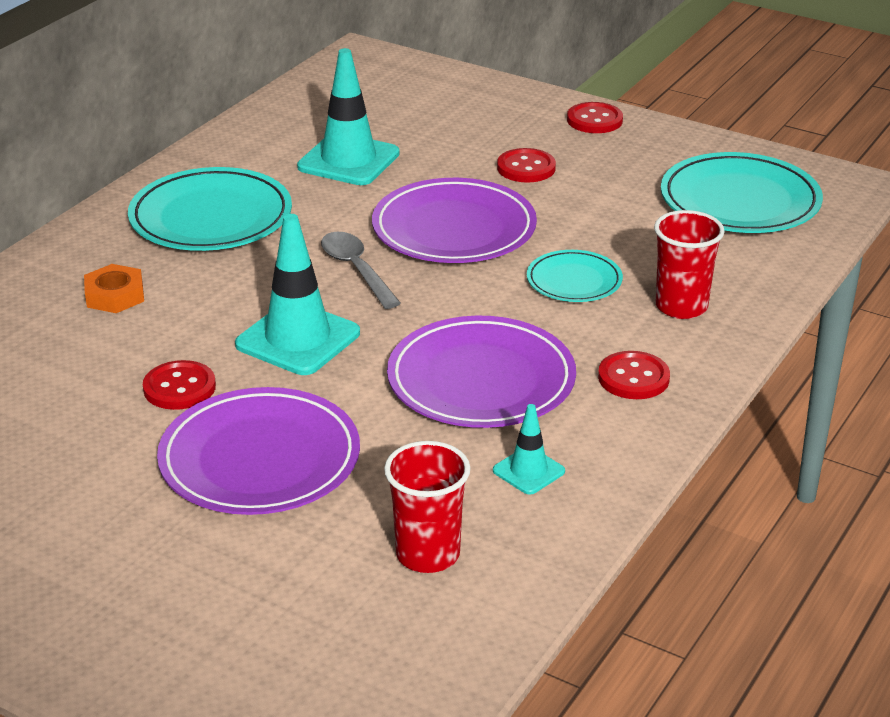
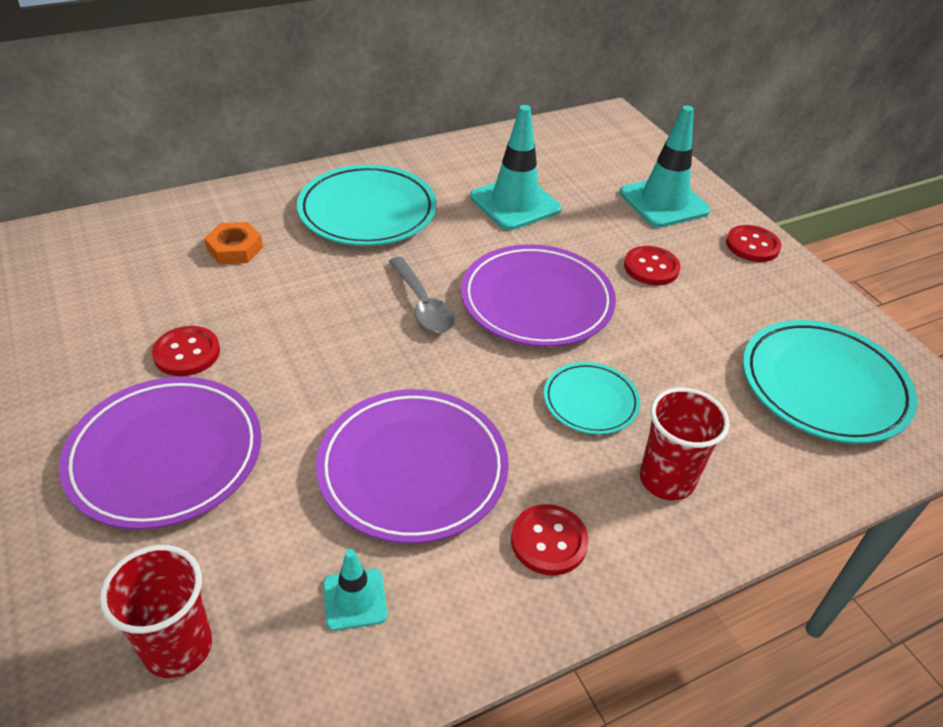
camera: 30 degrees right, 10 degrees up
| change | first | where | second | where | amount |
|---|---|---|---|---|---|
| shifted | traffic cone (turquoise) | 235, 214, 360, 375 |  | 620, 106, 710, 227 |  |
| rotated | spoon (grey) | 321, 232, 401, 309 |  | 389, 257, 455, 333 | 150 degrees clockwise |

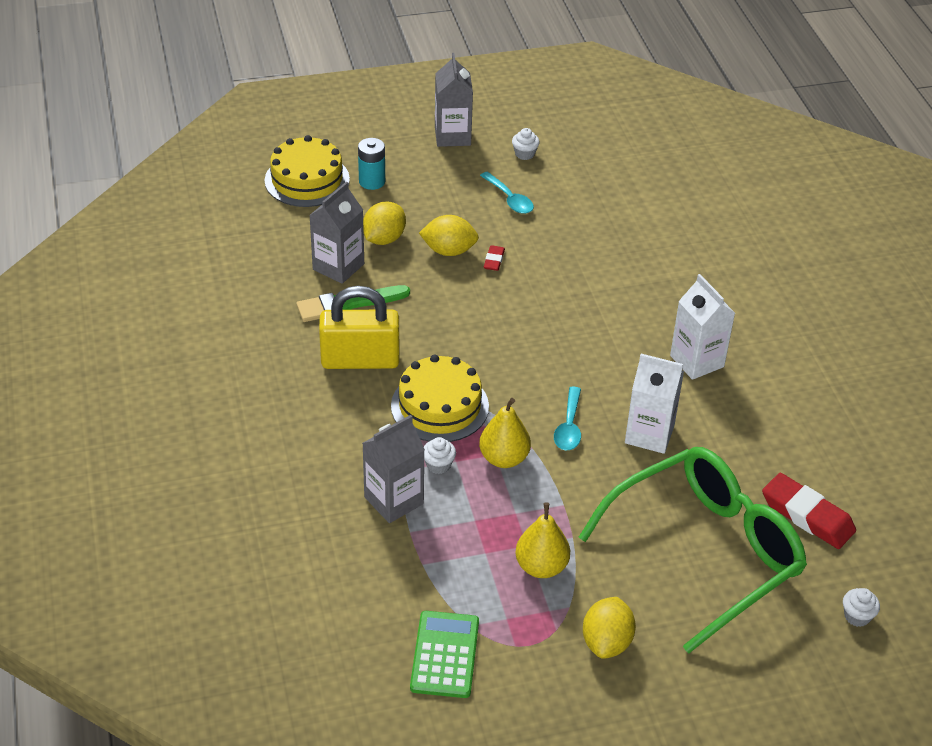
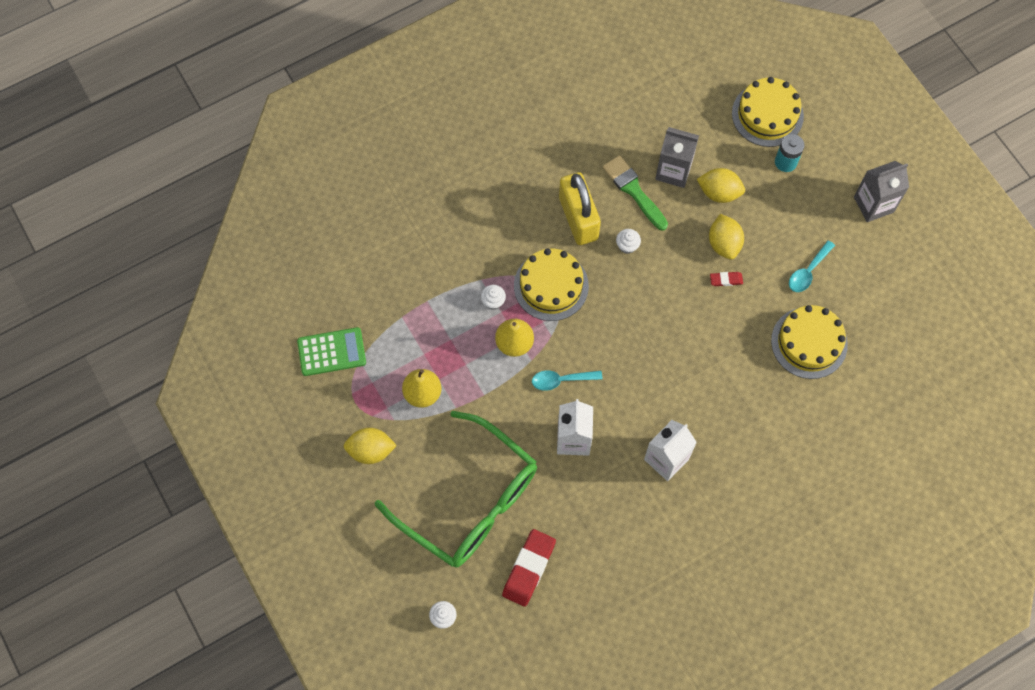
camera: 75 degrees right, 25 degrees up
| change | first | where | second | where | amount |
|---|---|---|---|---|---|
| gone | carton (grey) | 362, 415, 425, 523 |  |  |  |
| shifted | cupcake (white) | 512, 128, 540, 160 |  | 616, 229, 641, 254 |  |
| new |  |  | cake (yellow) | 771, 305, 848, 379 |  |

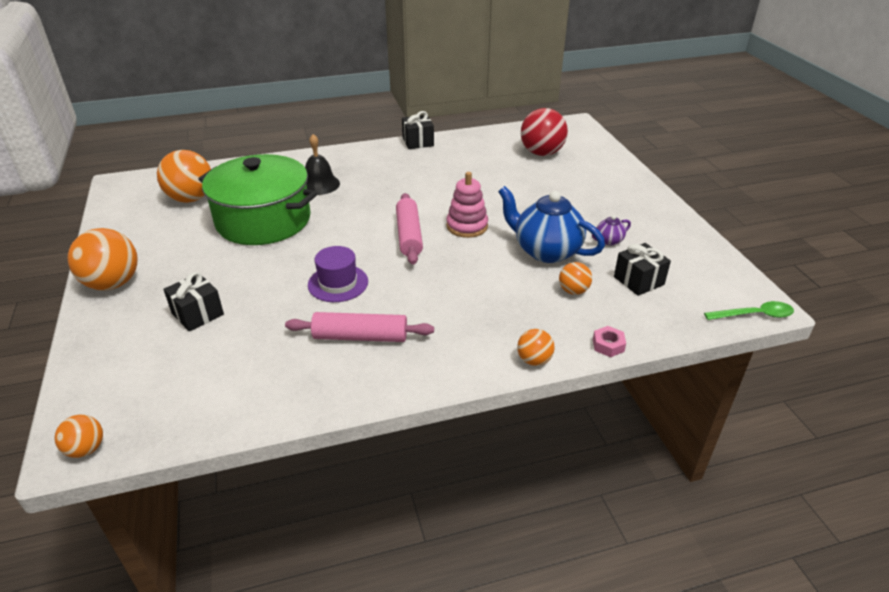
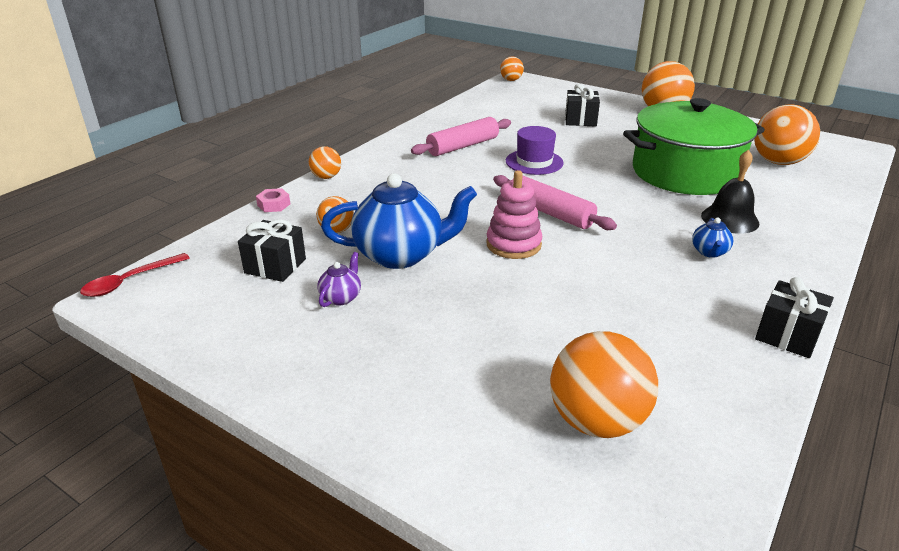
camera: 140 degrees right, 5 degrees down
| change | first | where | second | where | amount |
|---|---|---|---|---|---|
| repainted | ball (red) | 521, 108, 568, 156 | ball (orange) | 550, 331, 658, 438 |  |
| repainted | spoon (green) | 704, 301, 794, 320 | spoon (red) | 80, 253, 190, 297 |  |
| new |  |  | teapot (blue) | 692, 217, 733, 258 |  |

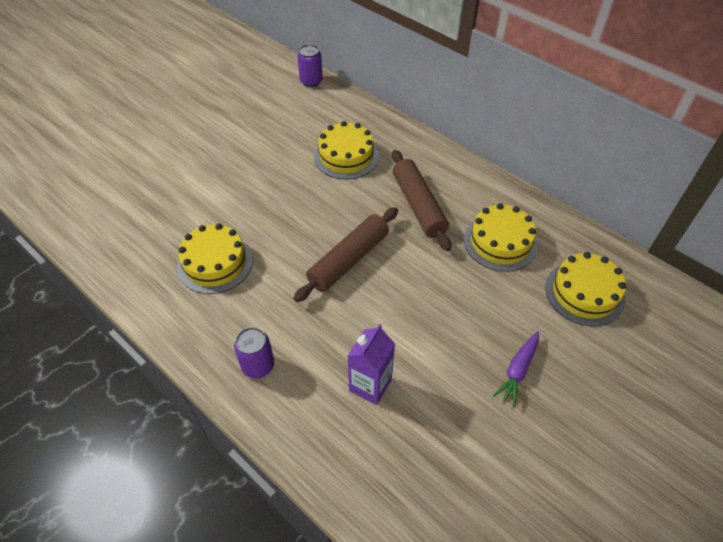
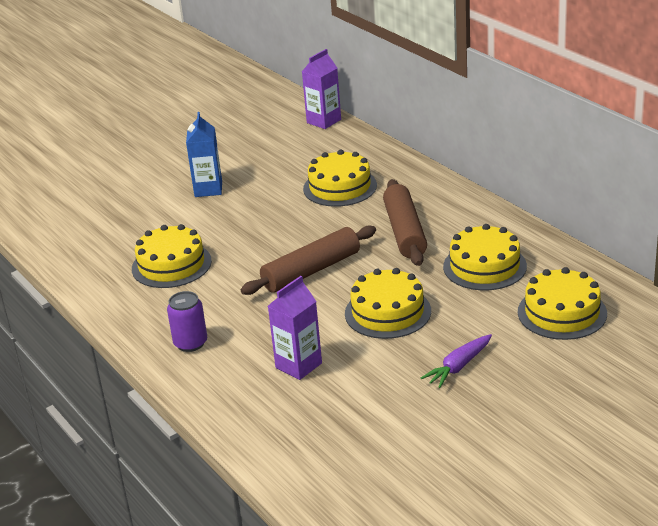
camera: 15 degrees right, 20 degrees down
| change | first | where | second | where | amount |
|---|---|---|---|---|---|
| swapped | can (purple) | 297, 44, 323, 87 | carton (purple) | 302, 49, 341, 129 |  |
| new |  |  | carton (blue) | 186, 112, 222, 197 |  |
| new |  |  | cake (yellow) | 345, 268, 431, 339 |  |

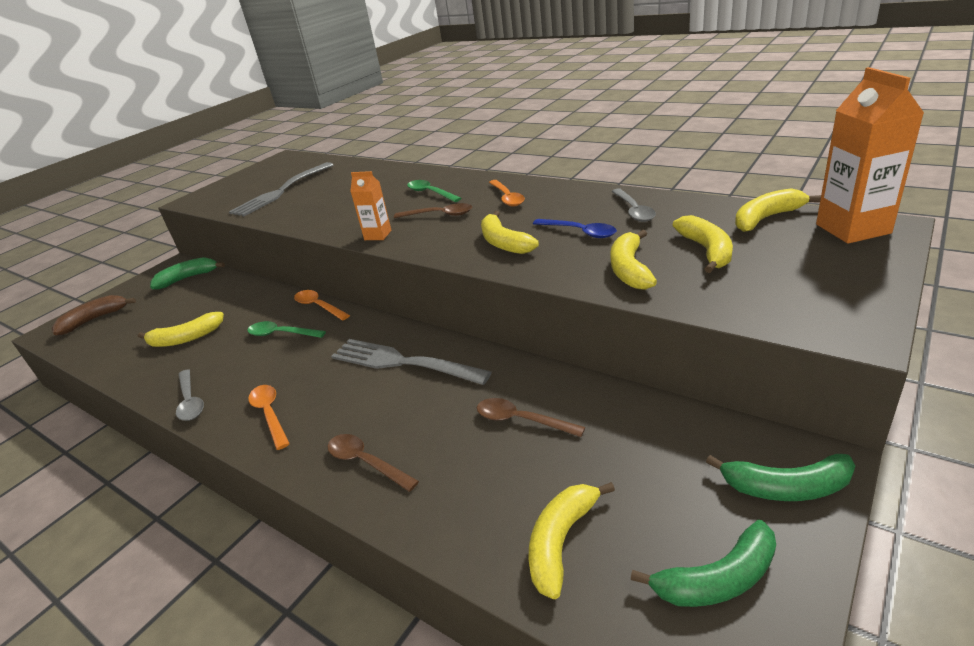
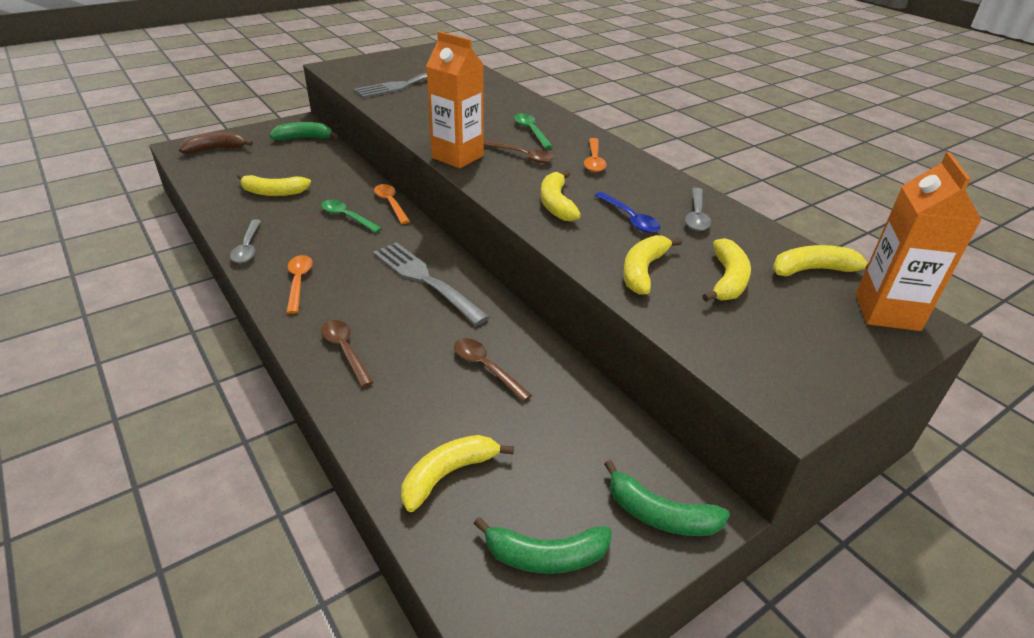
camera: 15 degrees right, 5 degrees up
| change | first | where | second | where | amount |
|---|---|---|---|---|---|
| scaled | carton (orange) | 350, 171, 392, 240 |  | 426, 31, 484, 168 | x1.81 |

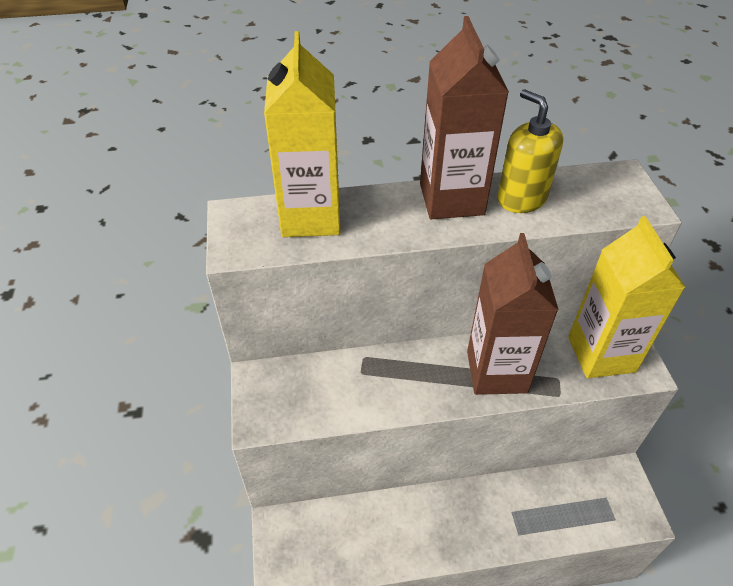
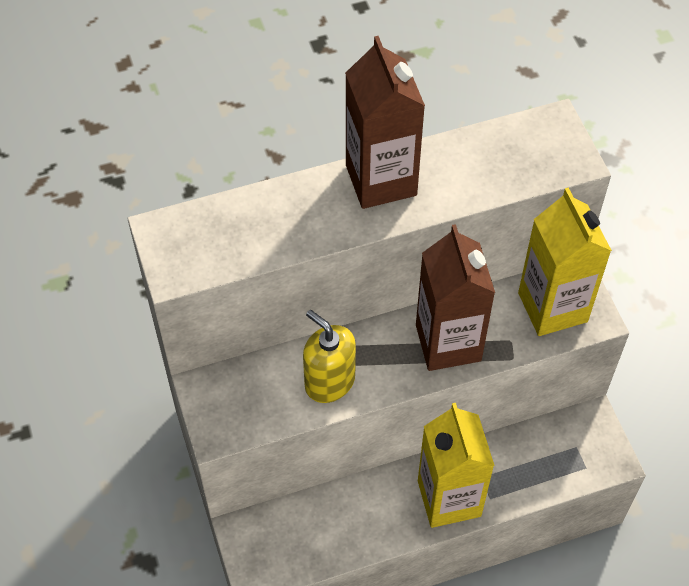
camera: 10 degrees left, 10 degrees up
| change | first | where | second | where | amount |
|---|---|---|---|---|---|
| shifted | carton (yellow) | 264, 31, 340, 237 |  | 418, 403, 495, 528 |  |
| shifted | soap dispenser (yellow) | 497, 89, 563, 213 |  | 303, 310, 356, 403 |  |

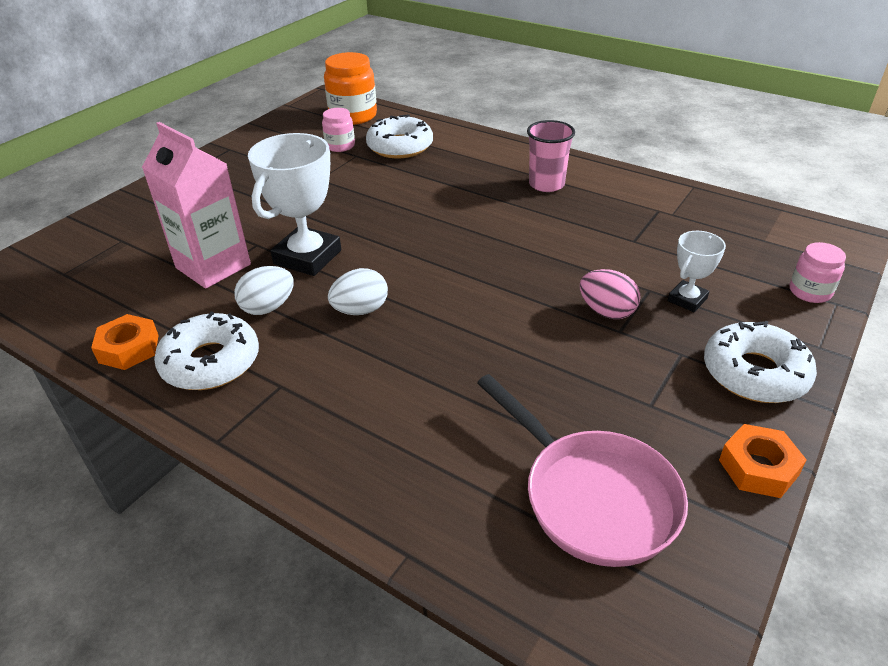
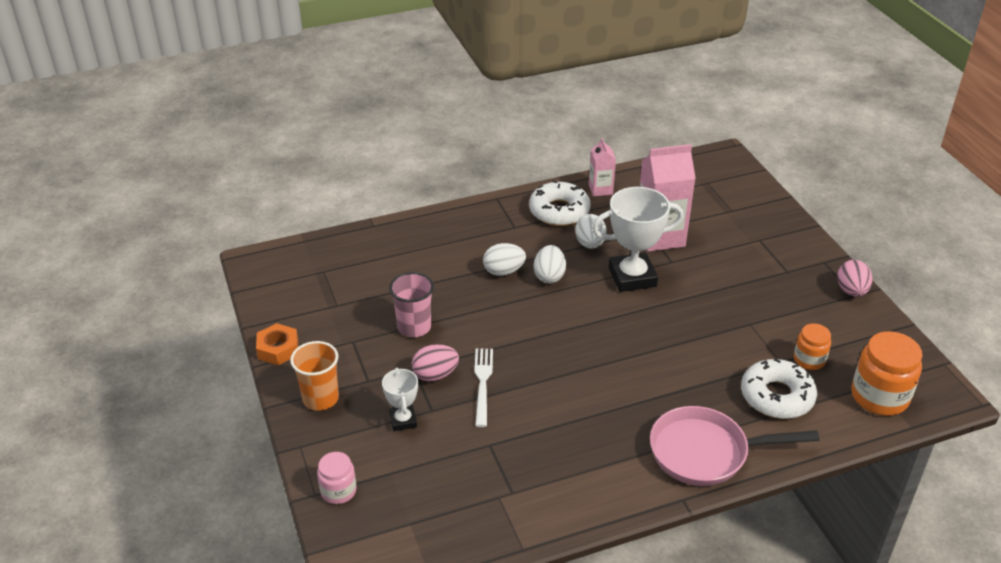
camera: 125 degrees right, 0 degrees up
| change | first | where | second | where | amount |
|---|---|---|---|---|---|
| swapped | nut (orange) | 91, 314, 159, 370 | carton (pink) | 589, 138, 616, 196 |  |
| rotated | trophy (white) | 248, 133, 341, 276 |  | 592, 187, 684, 292 | 75 degrees counterclockwise |
| repainted | jar (pink) | 322, 108, 355, 152 | jar (orange) | 794, 323, 831, 370 |  |
| shifted | pan (pink) | 477, 374, 688, 567 |  | 650, 406, 819, 486 |  |
| shifted | cup (pink) | 527, 120, 575, 192 |  | 389, 272, 434, 337 |  |
| swapped | donut (white) | 704, 320, 817, 403 | cup (orange) | 290, 341, 339, 411 |  |
| new |  |  | fork (white) | 474, 349, 493, 427 |  |
| new |  |  | egg (white) | 483, 243, 526, 276 |  |
| new |  |  | egg (pink) | 837, 260, 873, 297 |  |

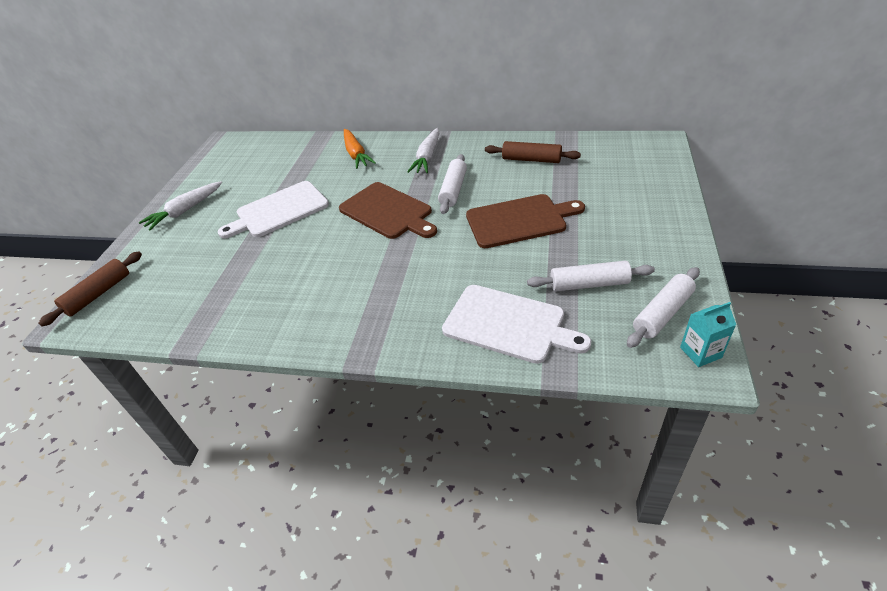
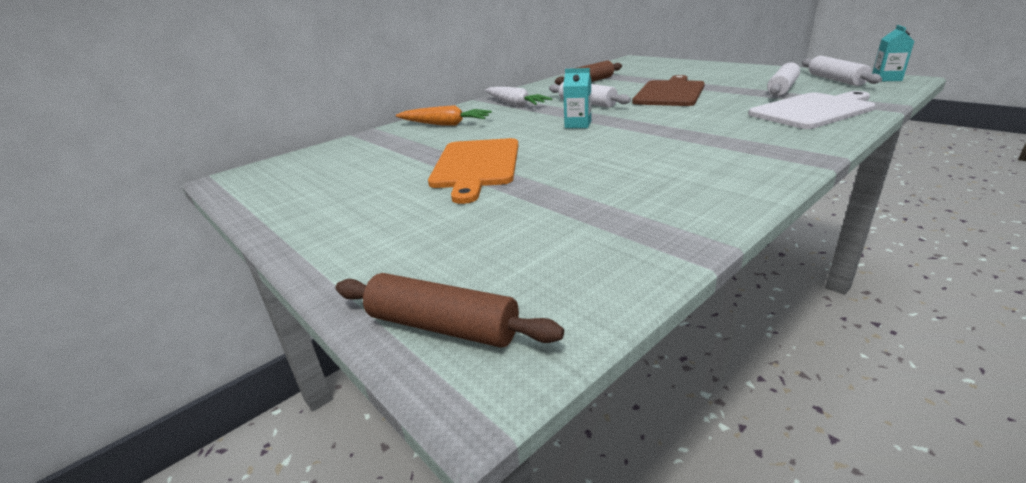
camera: 55 degrees left, 15 degrees down
| change | first | where | second | where | amount |
|---|---|---|---|---|---|
| rotated | rolling pin (brown) | 39, 251, 142, 327 |  | 336, 273, 564, 348 | 45 degrees counterclockwise |
| gone | carrot (white) | 139, 181, 222, 230 |  |  |  |
| repainted | cutting board (white) | 218, 181, 329, 239 | cutting board (orange) | 428, 138, 518, 204 |  |
| swapped | cutting board (brown) | 339, 182, 437, 239 | carton (turquoise) | 563, 68, 591, 128 |  |

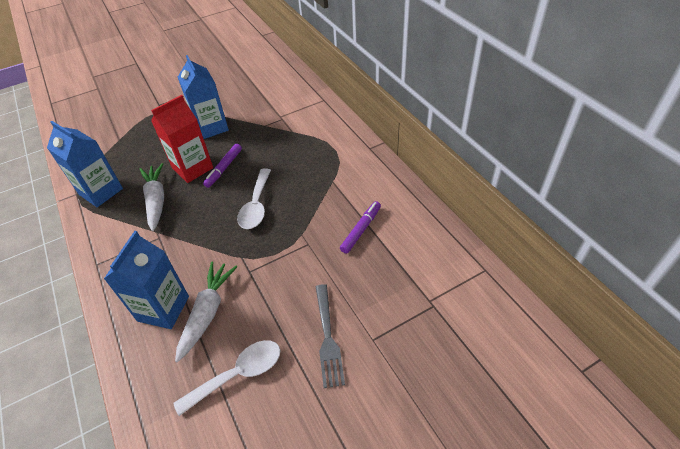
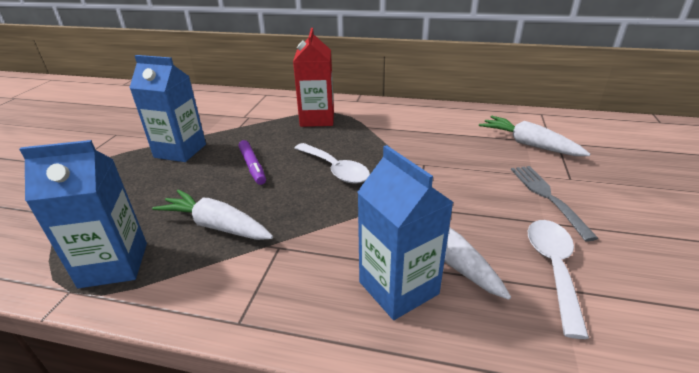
camera: 50 degrees left, 15 degrees down
| change | first | where | second | where | amount |
|---|---|---|---|---|---|
| shifted | carton (red) | 151, 95, 213, 183 |  | 293, 28, 334, 127 |  |
| rotated | fork (grey) | 316, 284, 345, 388 |  | 511, 166, 598, 242 | 135 degrees counterclockwise |
| gone | marker (purple) | 340, 201, 381, 254 |  |  |  |
| new |  |  | carrot (white) | 479, 116, 590, 156 |  |

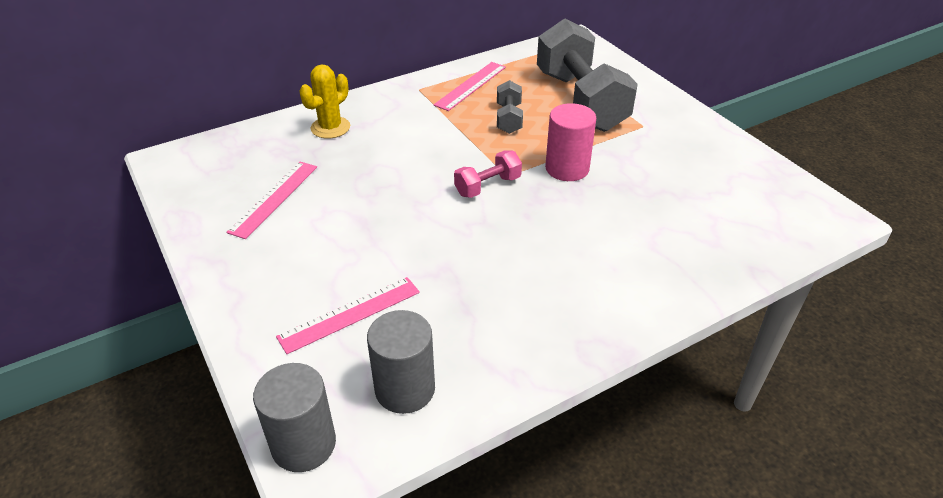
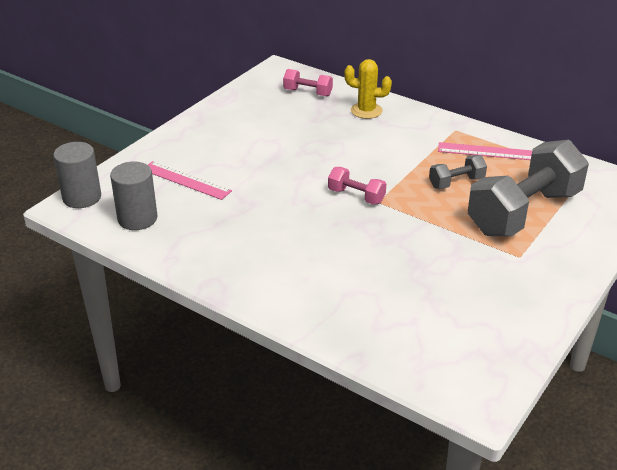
camera: 65 degrees right, 5 degrees down
| change | first | where | second | where | amount |
|---|---|---|---|---|---|
| gone | ruler (pink) | 226, 162, 317, 239 |  |  |  |
| gone | cylinder (pink) | 545, 103, 596, 181 |  |  |  |
| new |  |  | dumbbell (pink) | 283, 69, 333, 97 |  |

